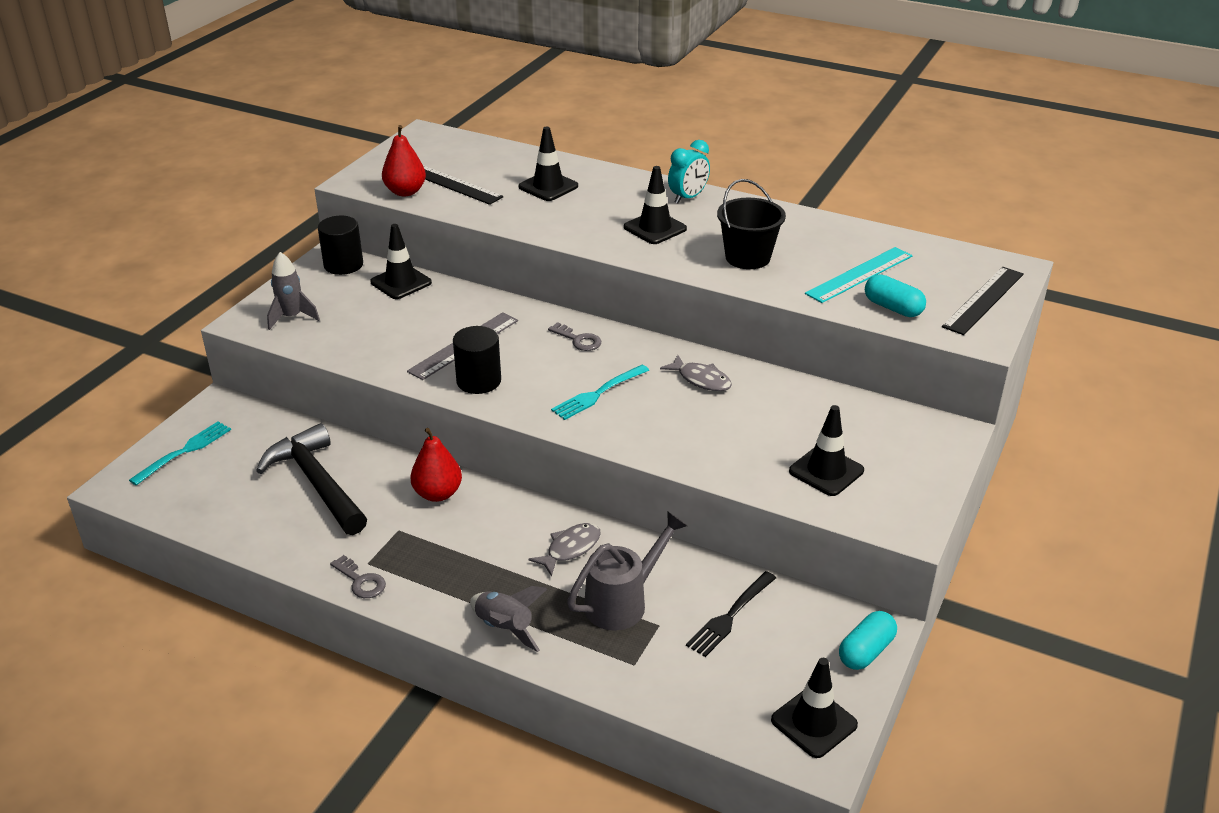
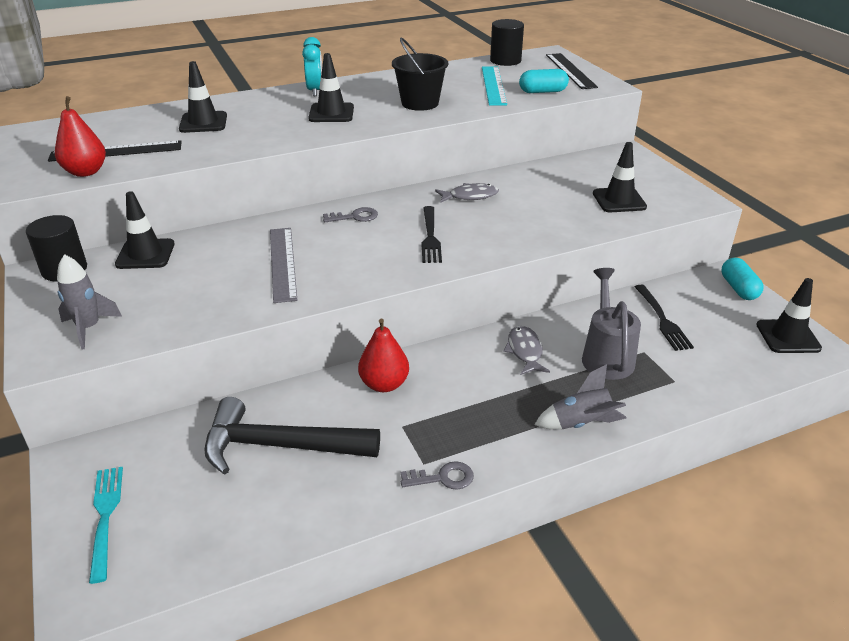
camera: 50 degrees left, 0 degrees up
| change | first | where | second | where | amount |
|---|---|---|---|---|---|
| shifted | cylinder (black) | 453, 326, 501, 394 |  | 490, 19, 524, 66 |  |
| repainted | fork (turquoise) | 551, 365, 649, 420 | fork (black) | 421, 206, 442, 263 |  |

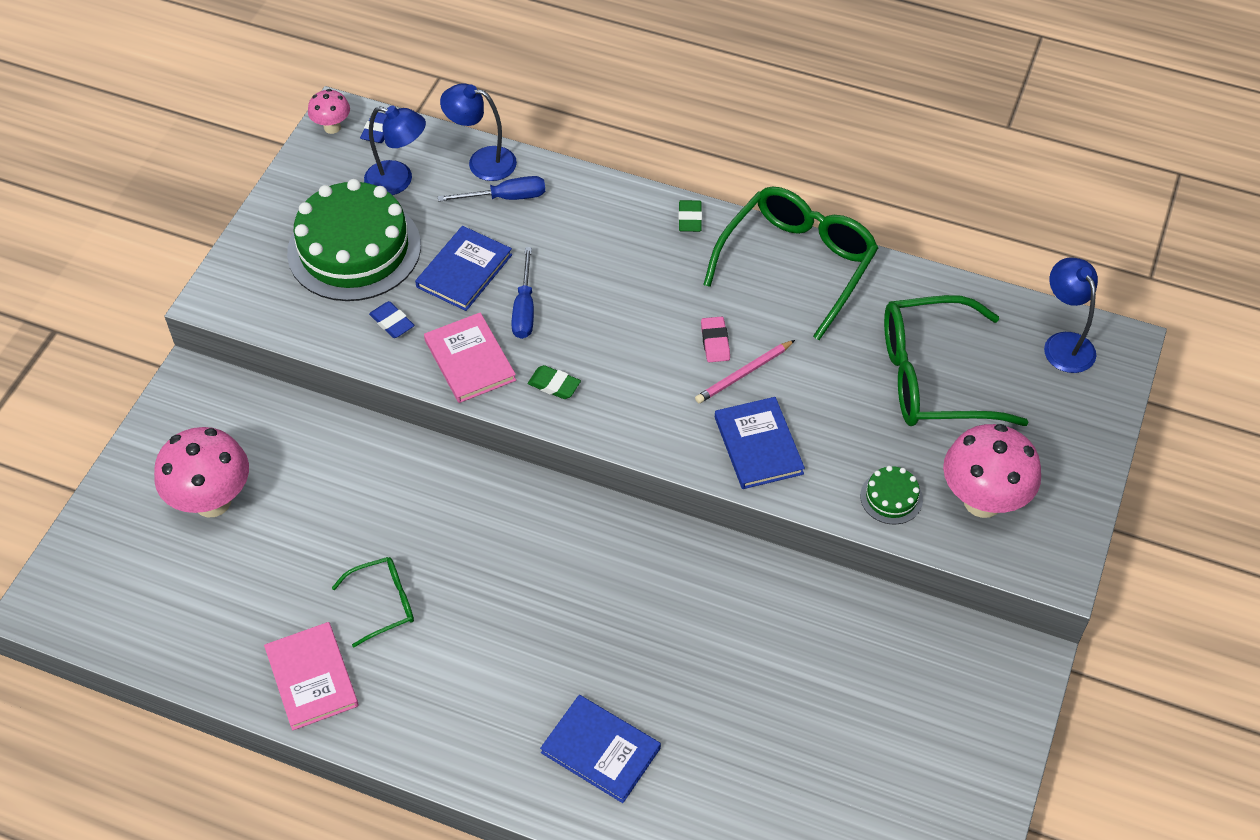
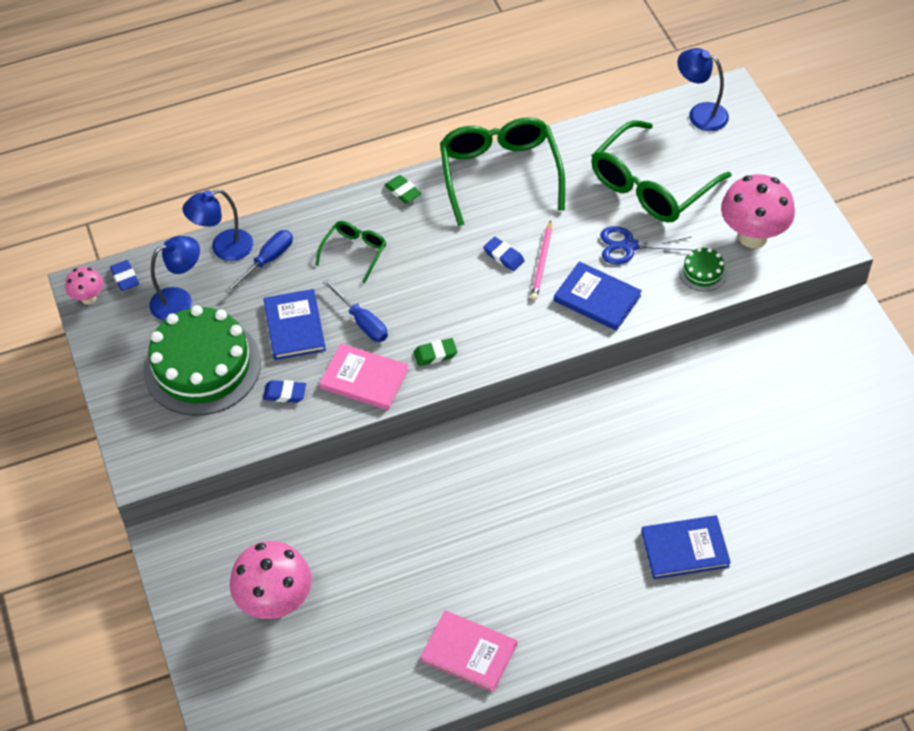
camera: 40 degrees left, 0 degrees up
| change | first | where | second | where | amount |
|---|---|---|---|---|---|
| shifted | glasses (green) | 332, 557, 414, 647 |  | 315, 221, 387, 284 |  |
| repainted | eraser (pink) | 701, 317, 730, 362 | eraser (blue) | 483, 237, 525, 271 |  |
| new |  |  | scissors (blue) | 600, 226, 692, 264 |  |

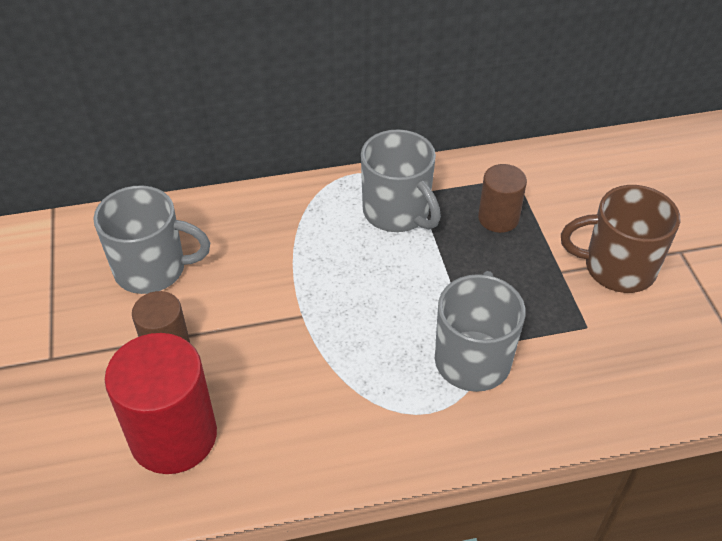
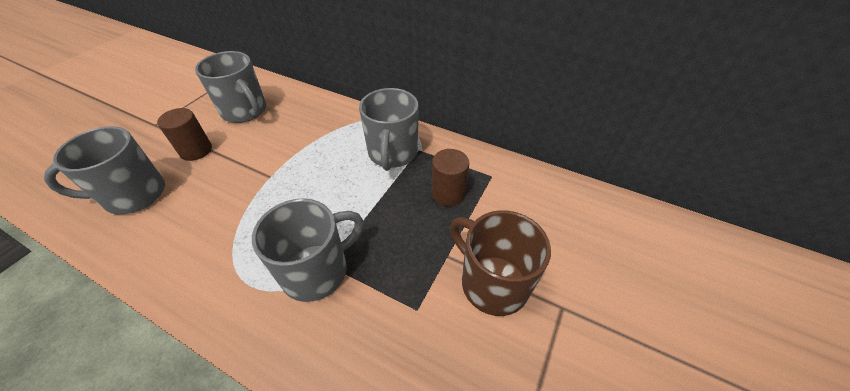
camera: 40 degrees right, 0 degrees up
| change | first | where | second | where | amount |
|---|---|---|---|---|---|
| swapped | cylinder (red) | 105, 333, 217, 474 | mug (grey) | 44, 126, 165, 214 |  |

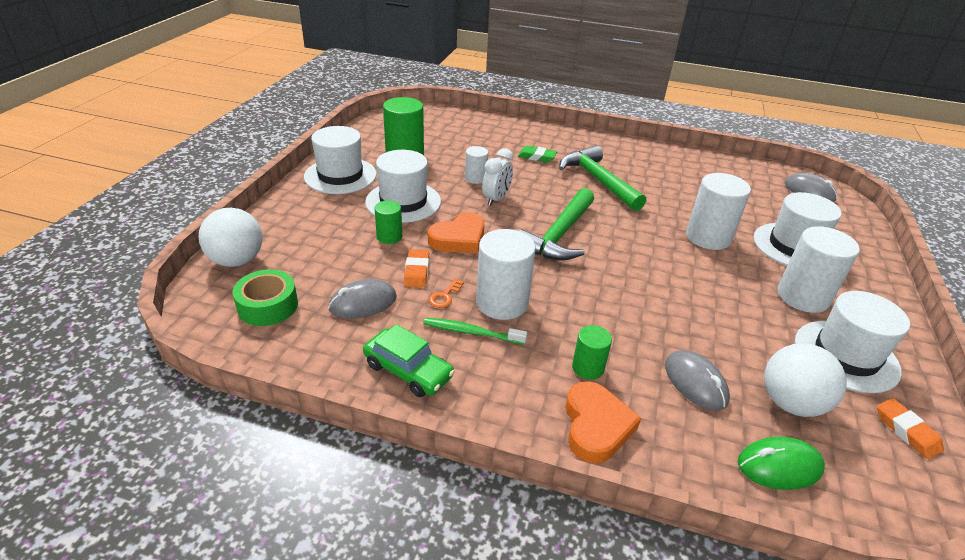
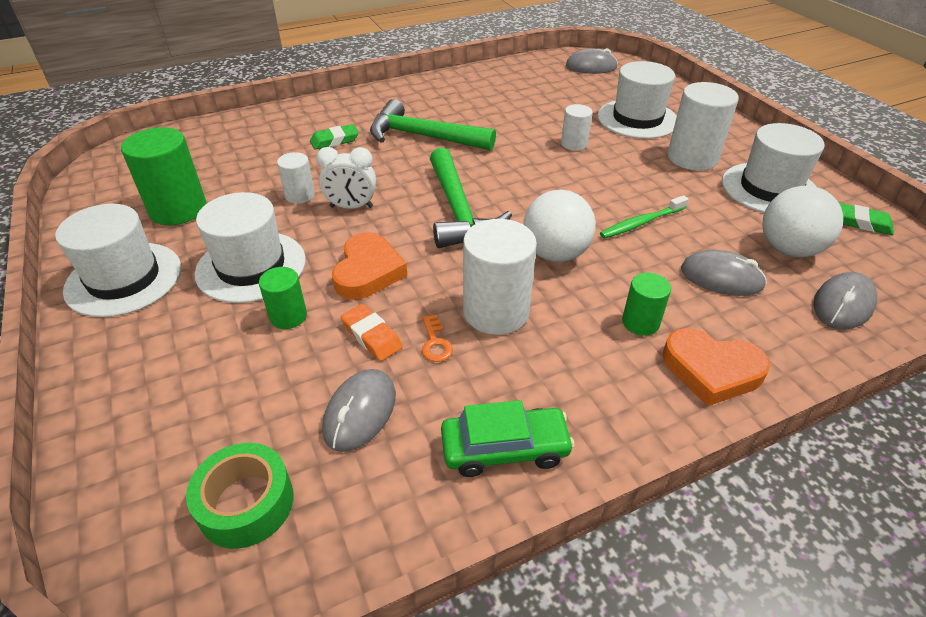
camera: 40 degrees left, 5 degrees up
| change | first | where | second | where | amount |
|---|---|---|---|---|---|
| shifted | ball (white) | 198, 208, 262, 267 |  | 523, 190, 596, 262 |  |
| shifted | toothbrush (green) | 423, 318, 527, 345 |  | 600, 195, 689, 239 |  |
| rotated | clock (white) | 482, 148, 513, 206 |  | 316, 147, 376, 209 | 105 degrees clockwise |
| rotated | heart (orange) | 565, 381, 641, 464 |  | 663, 328, 770, 406 | 150 degrees clockwise |
| scaled | cylinder (white) | 686, 173, 751, 250 |  | 561, 104, 593, 151 | x0.55 |
| repainted | mouse (green) | 738, 437, 825, 490 | mouse (grey) | 813, 272, 877, 330 |  |
| repainted | eraser (orange) | 877, 398, 944, 459 | eraser (green) | 839, 203, 894, 235 |  |

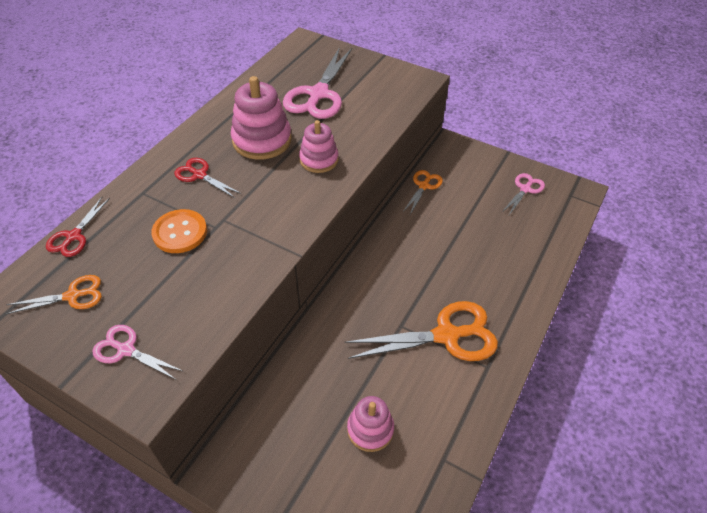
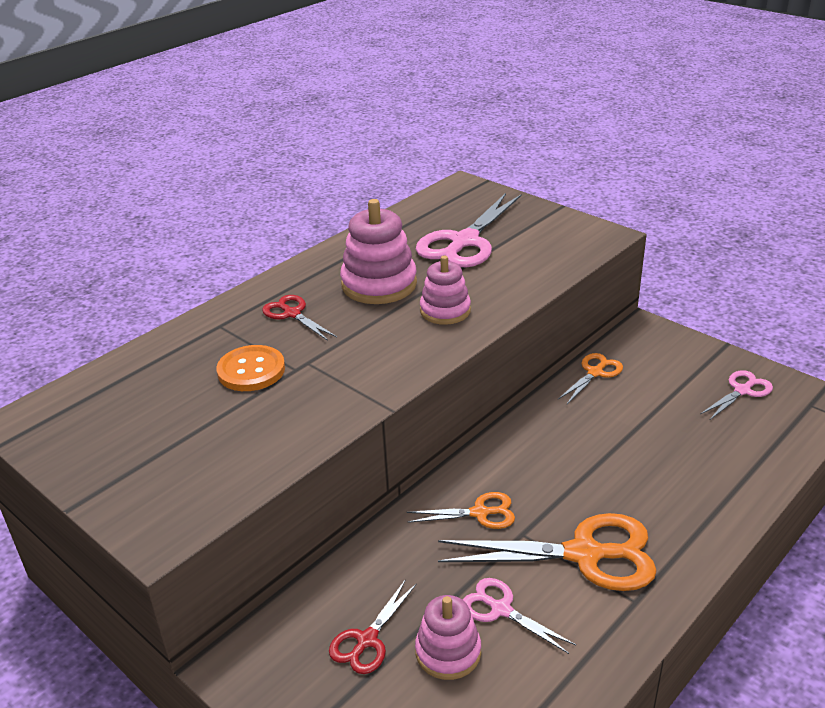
camera: 15 degrees right, 15 degrees down
| change | first | where | second | where | amount |
|---|---|---|---|---|---|
| shifted | scissors (orange) | 6, 275, 102, 314 |  | 407, 492, 515, 529 |  |
| shifted | scissors (red) | 46, 197, 110, 257 |  | 329, 579, 417, 674 |  |
| shifted | scissors (pink) | 92, 325, 183, 380 |  | 463, 578, 576, 654 |  |

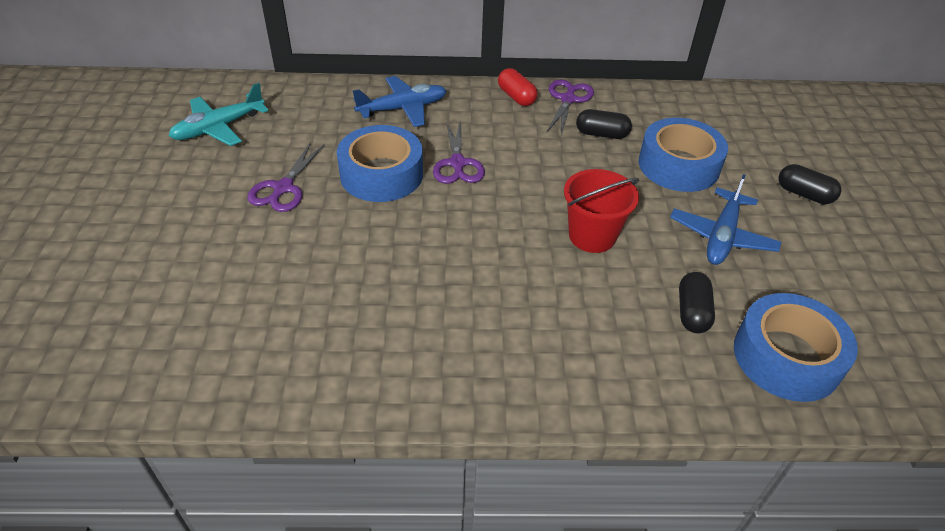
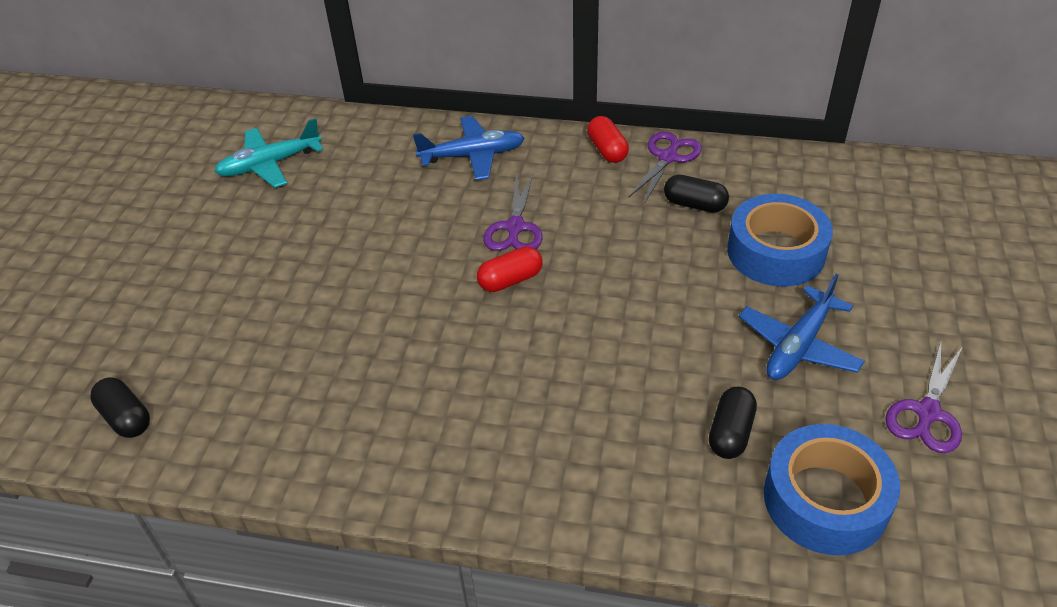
camera: 15 degrees right, 0 degrees up
| change | first | where | second | where | amount |
|---|---|---|---|---|---|
| shifted | scissors (purple) | 247, 142, 325, 212 |  | 885, 342, 963, 453 |  |
| gone | tape (blue) | 337, 125, 423, 202 |  |  |  |
| gone | bucket (red) | 564, 169, 639, 253 |  |  |  |
| shifted | capsule (black) | 779, 164, 841, 204 |  | 90, 377, 150, 438 |  |
| new |  |  | capsule (red) | 477, 246, 543, 292 |  |

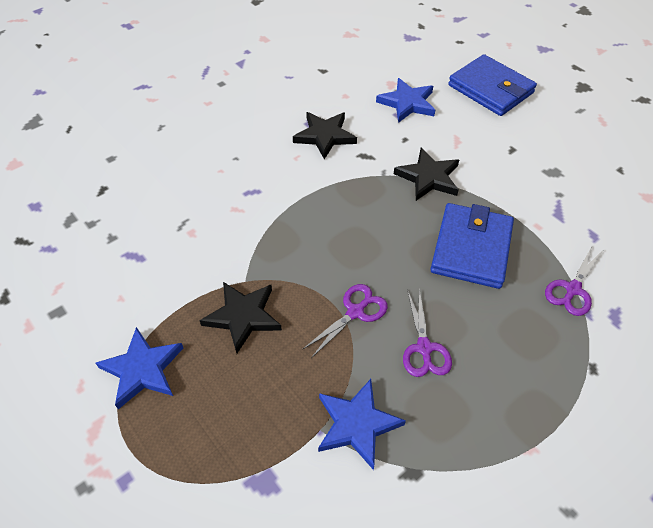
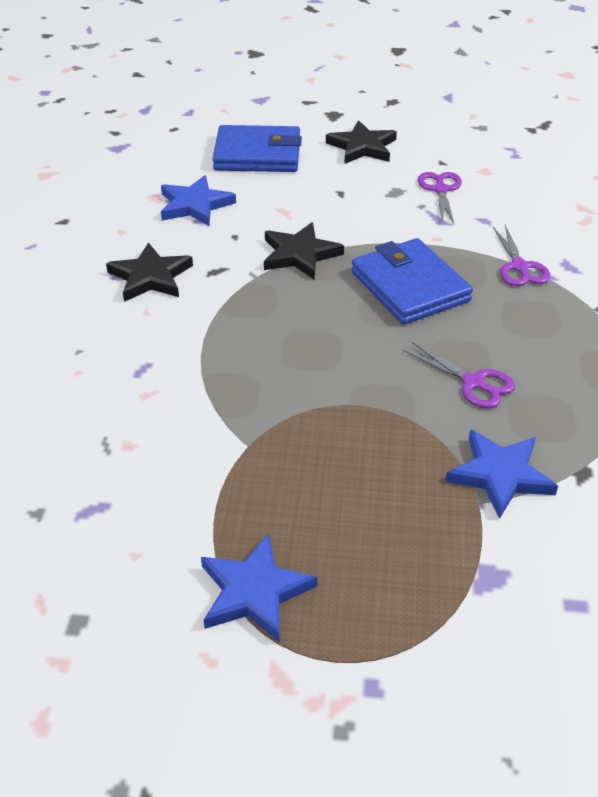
camera: 45 degrees left, 10 degrees down
| change | first | where | second | where | amount |
|---|---|---|---|---|---|
| shifted | star (black) | 199, 282, 282, 353 |  | 326, 120, 397, 164 |  |
| shifted | scissors (purple) | 302, 284, 388, 358 |  | 418, 172, 462, 224 |  |

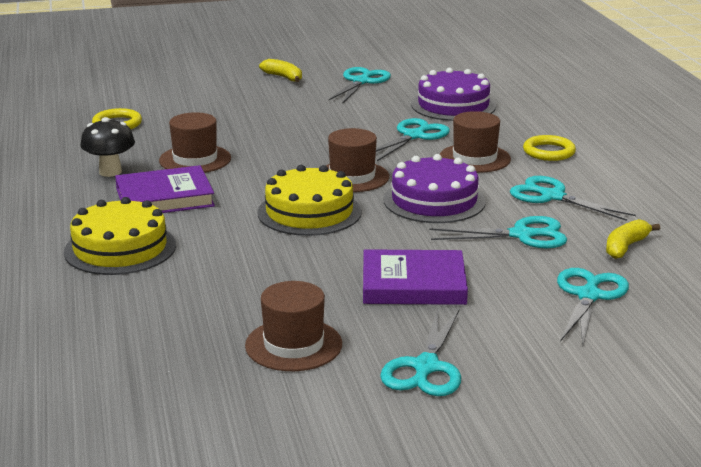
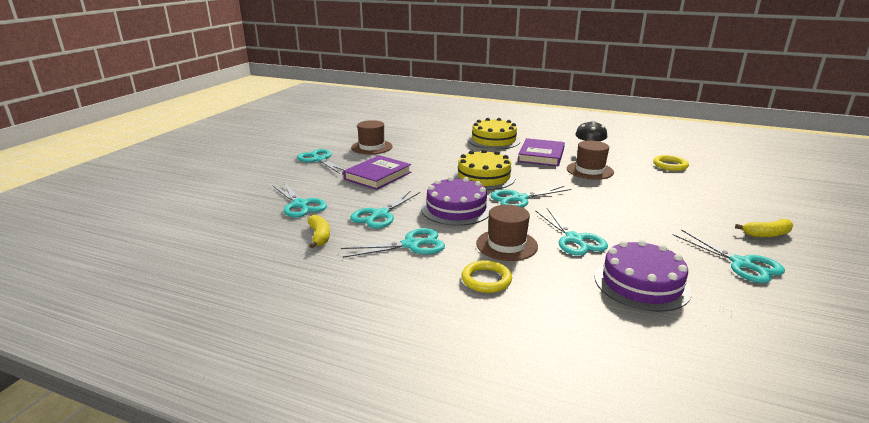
camera: 125 degrees right, 0 degrees up
| change | first | where | second | where | amount |
|---|---|---|---|---|---|
| swapped | hat (brown) | 326, 128, 389, 192 | scissors (turquoise) | 490, 186, 571, 208 |  |

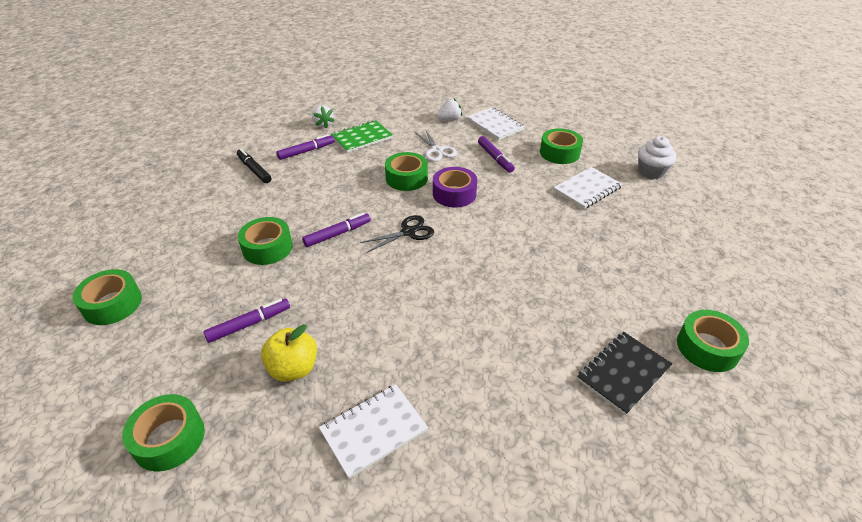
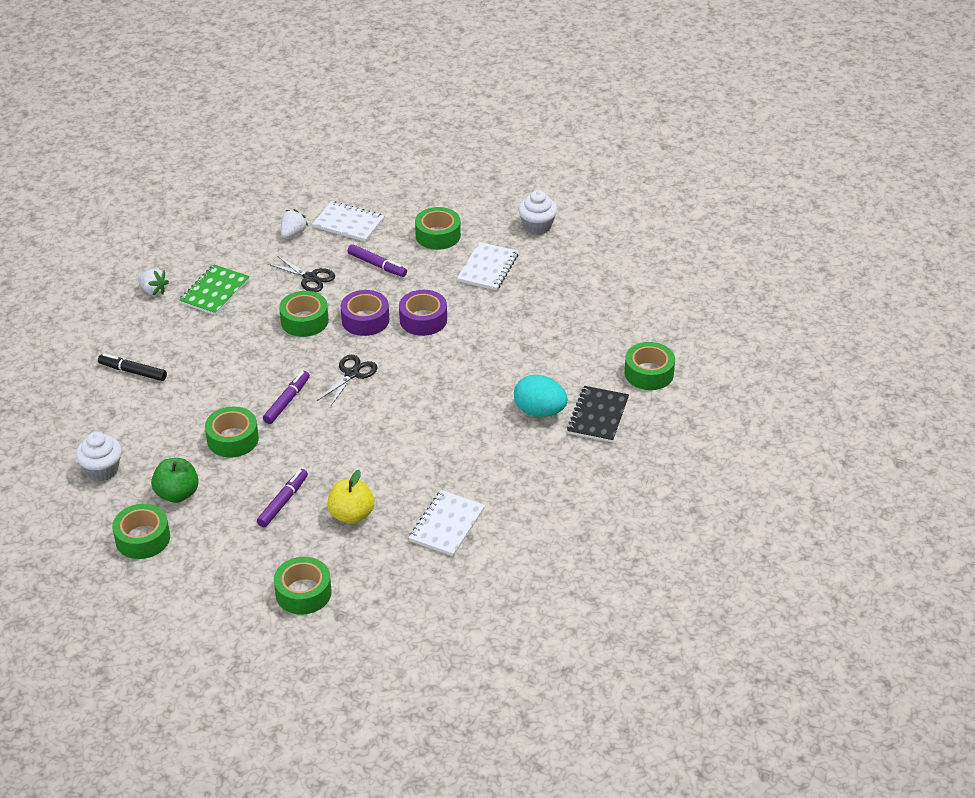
camera: 30 degrees left, 0 degrees up
| change | first | where | second | where | amount |
|---|---|---|---|---|---|
| gone | marker (purple) | 276, 134, 335, 160 |  |  |  |
| repainted | scissors (white) | 414, 129, 457, 162 | scissors (black) | 268, 256, 335, 292 |  |
| new |  |  | cupcake (white) | 76, 432, 122, 481 |  |
| new |  |  | apple (green) | 151, 458, 199, 503 |  |
| new |  |  | tape (purple) | 399, 290, 447, 336 |  |
| new |  |  | egg (turquoise) | 514, 375, 568, 417 |  |

